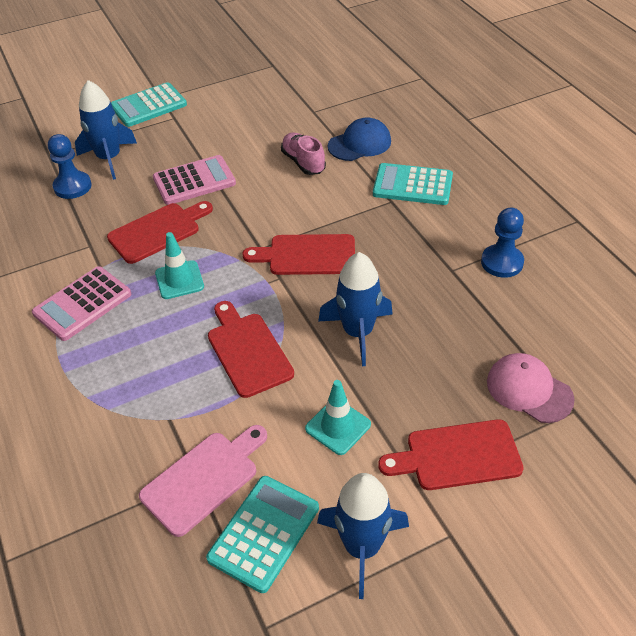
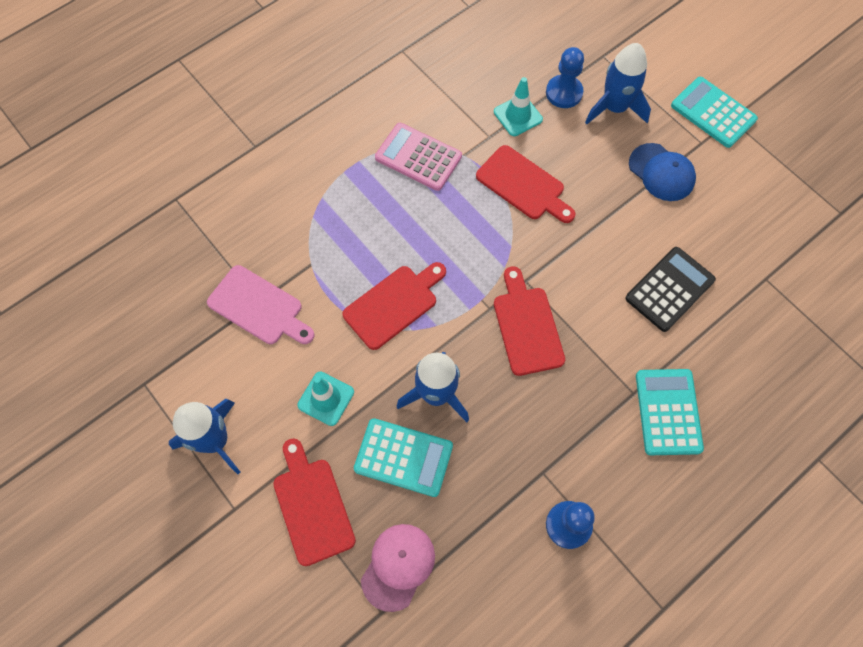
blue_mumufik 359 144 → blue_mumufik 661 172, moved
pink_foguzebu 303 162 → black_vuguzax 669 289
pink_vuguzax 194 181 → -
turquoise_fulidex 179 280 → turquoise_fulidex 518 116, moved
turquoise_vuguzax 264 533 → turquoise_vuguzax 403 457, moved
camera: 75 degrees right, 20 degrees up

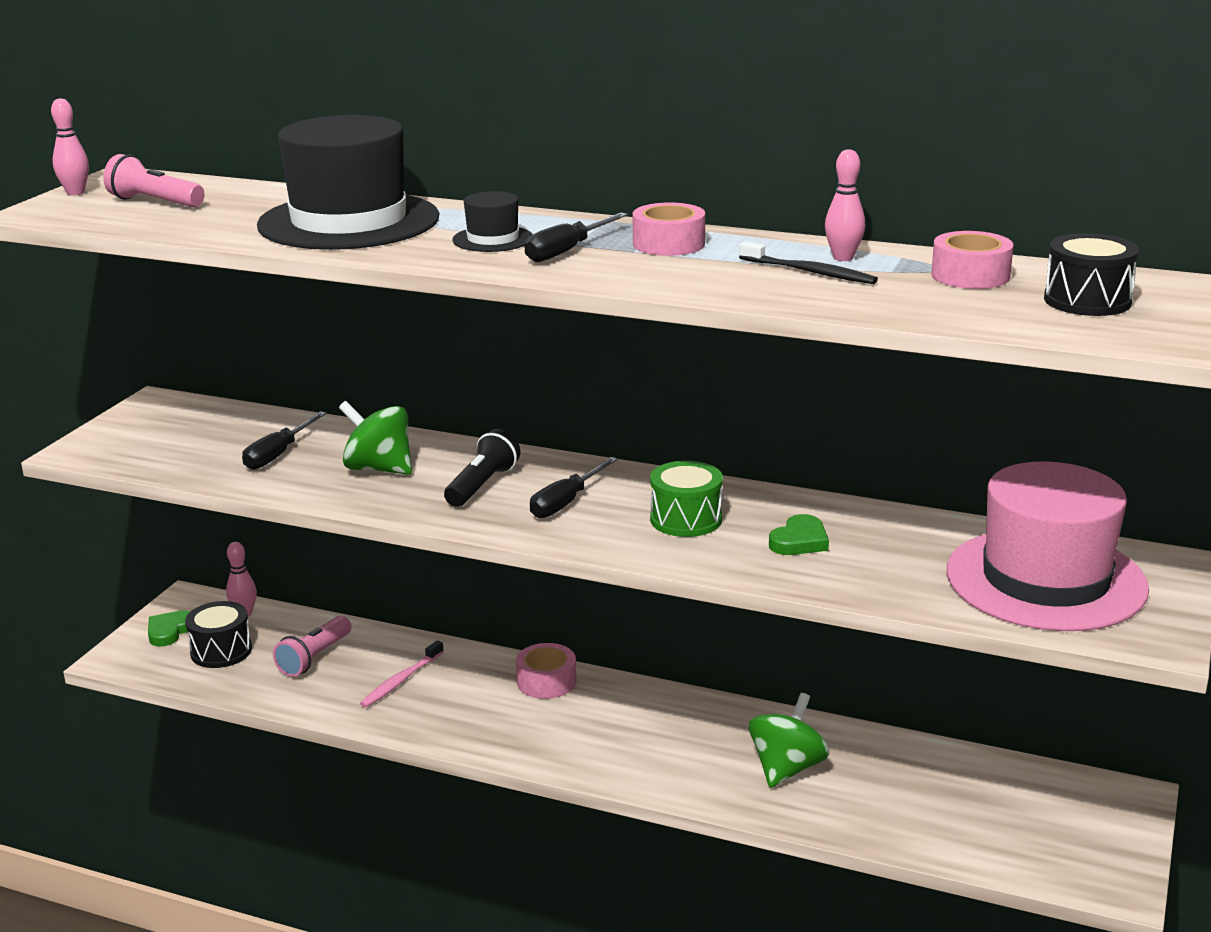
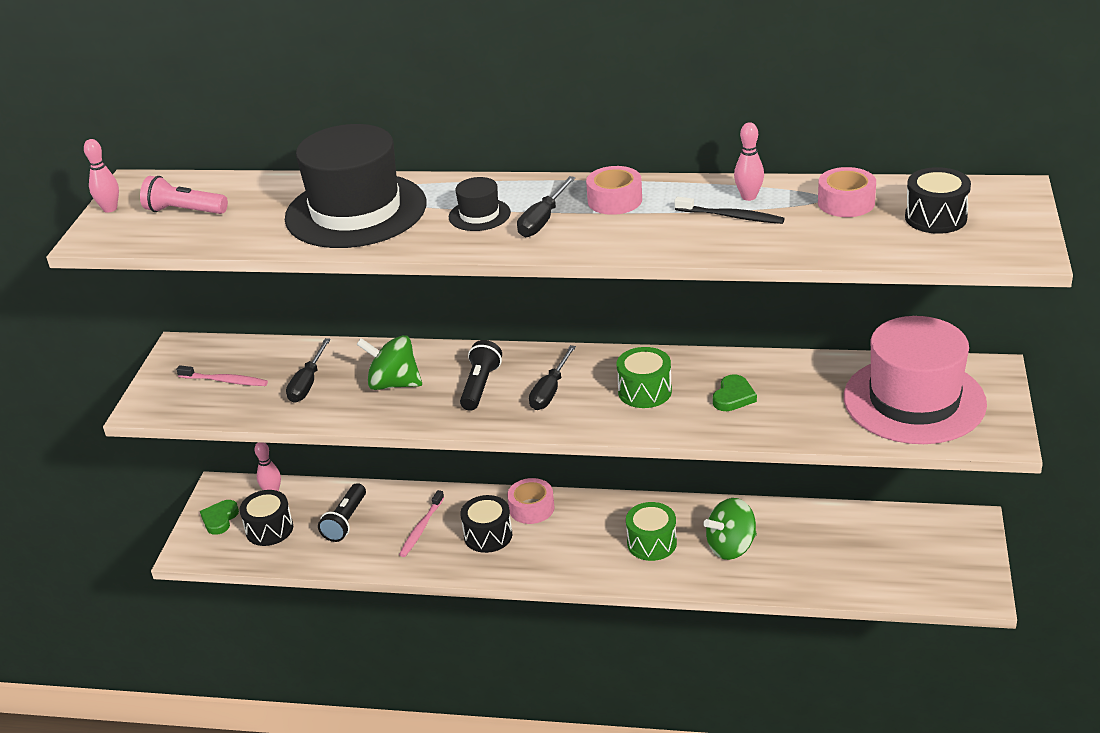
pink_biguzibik 314 658 → black_biguzibik 346 521
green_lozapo 786 768 → green_lozapo 731 547, 135 degrees counterclockwise
- → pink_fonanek 225 381
- → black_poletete 488 535
- → green_poletete 651 543
camera: 10 degrees left, 10 degrees up

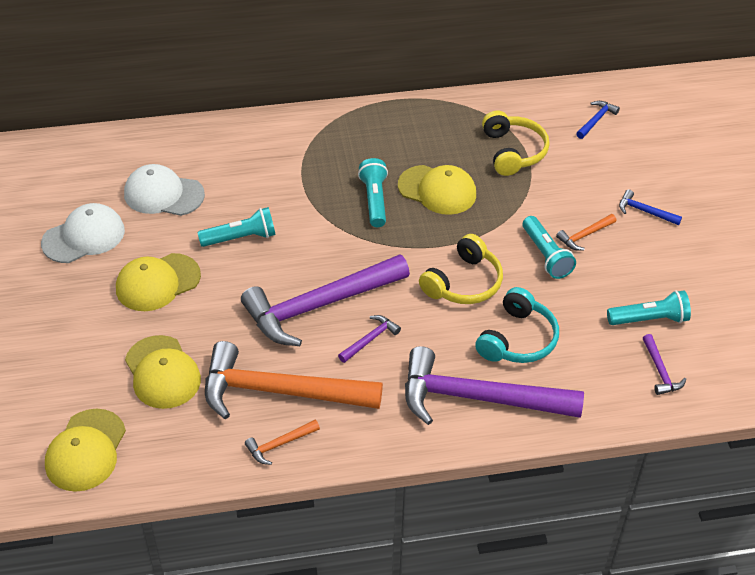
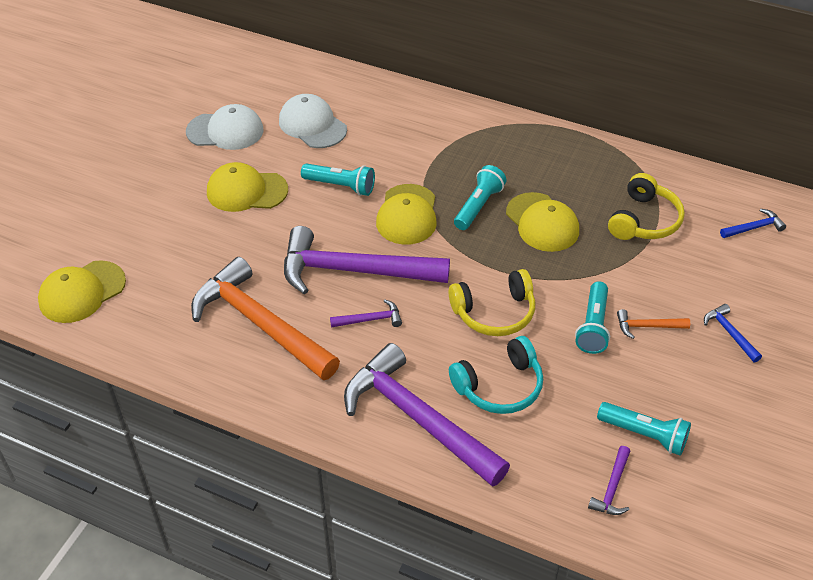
yellow_mumufik 162 372 → yellow_mumufik 407 215, moved
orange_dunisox 279 444 → -
camera: 35 degrees right, 0 degrees up

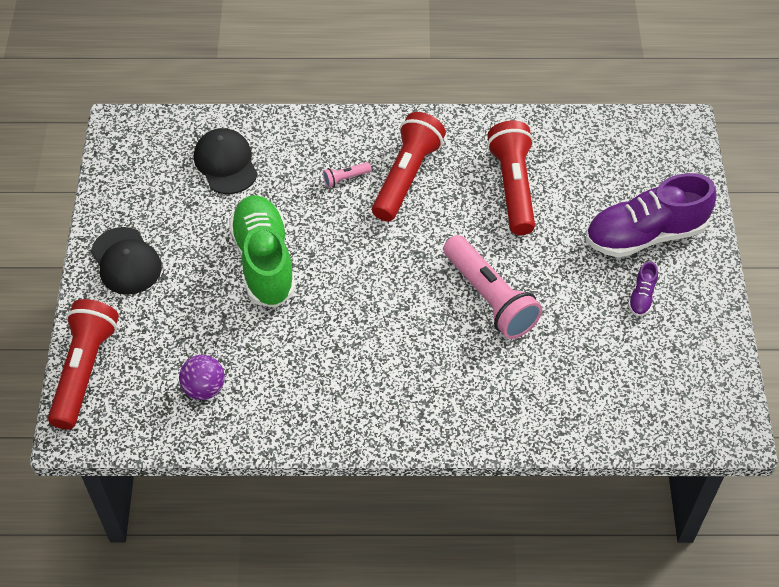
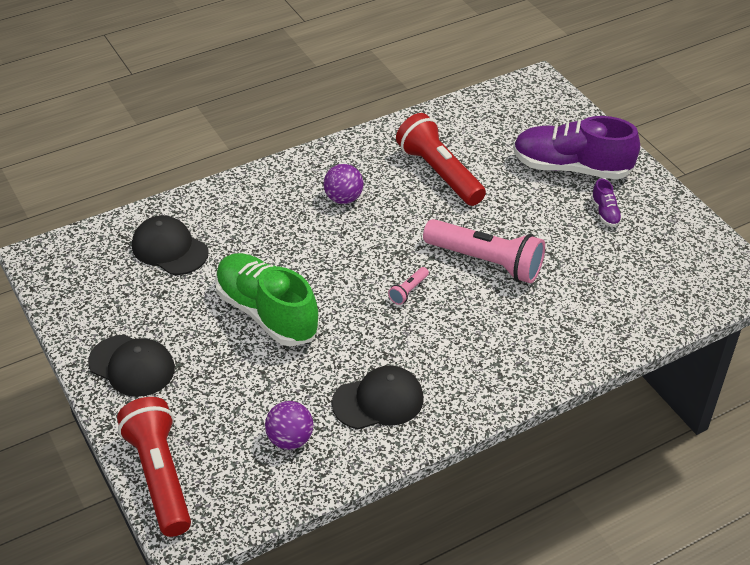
red_biguzibik 407 177 → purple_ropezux 343 198
pink_biguzibik 345 178 → pink_biguzibik 408 291, moved
purple_foguzebu 645 235 → purple_foguzebu 571 168, 60 degrees clockwise
- → black_mumufik 378 401
camera: 30 degrees left, 10 degrees down

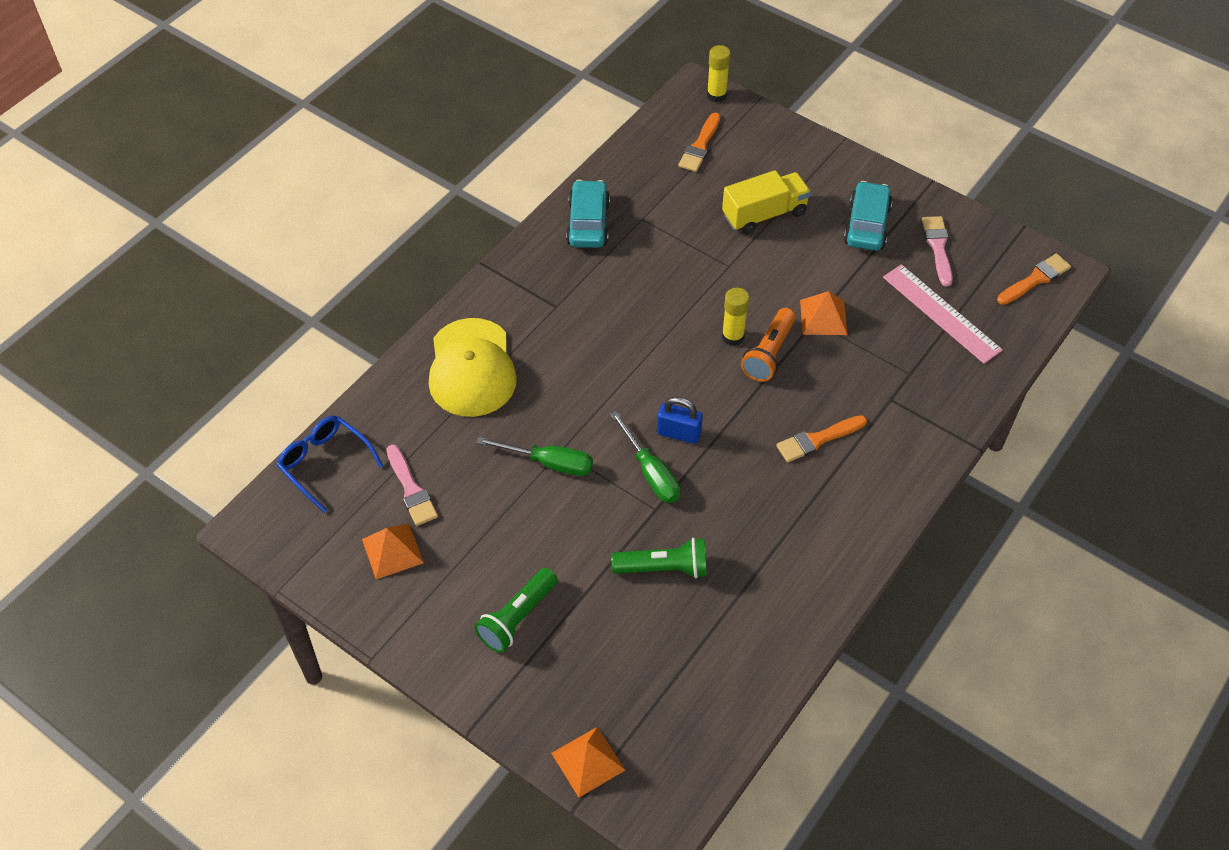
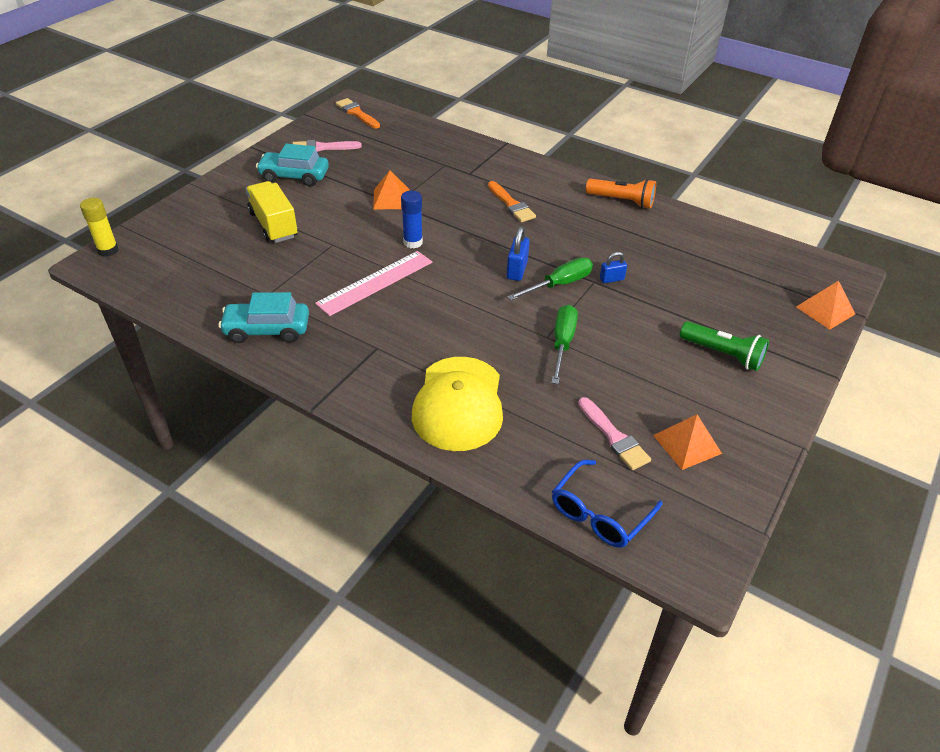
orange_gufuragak 700 146 → -
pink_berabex 941 313 → pink_berabex 375 282, moved
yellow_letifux 733 337 → blue_letifux 413 242
orange_biguzibik 769 354 → orange_biguzibik 622 201, moved
yellow_mumufik 471 368 → yellow_mumufik 458 403, 105 degrees clockwise
pink_gufuragak 411 489 → pink_gufuragak 614 437, 90 degrees clockwise
green_biguzibik 664 568 → -
- → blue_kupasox 611 279
camera: 95 degrees left, 10 degrees down

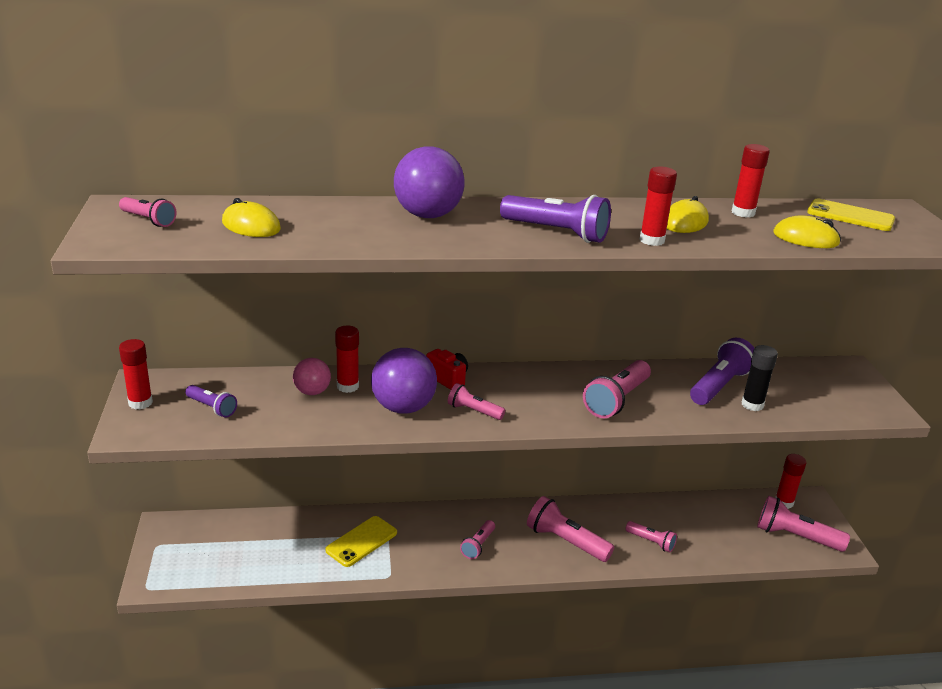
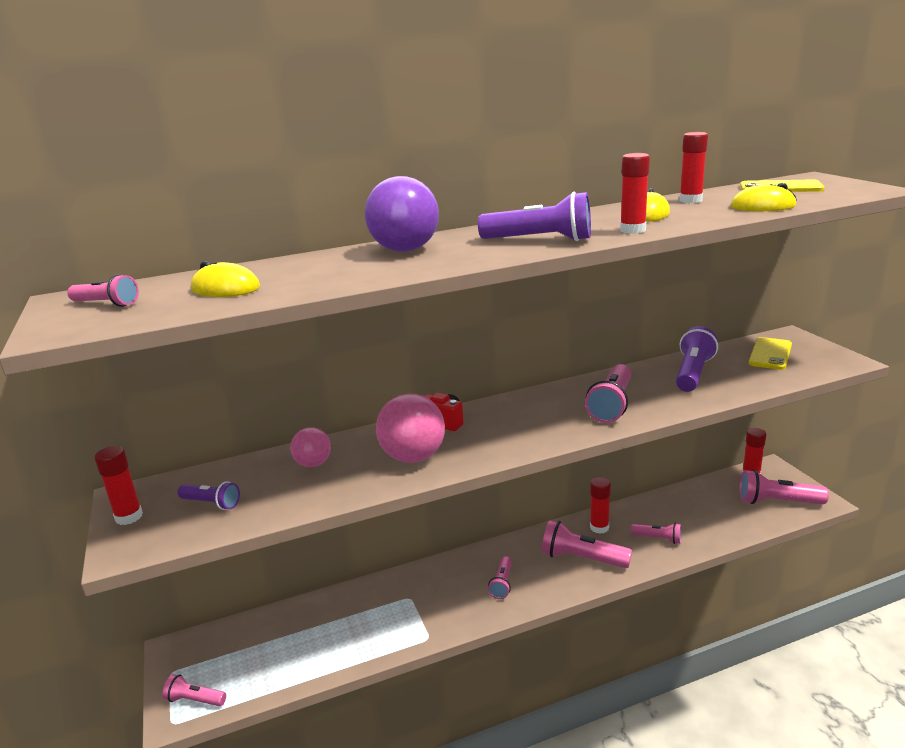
red_letifux 347 386 → red_letifux 599 527, moved
black_letifux 752 405 → -
purple_ropezux 403 407 → pink_ropezux 413 457
pink_biguzibik 473 411 → pink_biguzibik 195 700, moved
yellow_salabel 361 541 → yellow_salabel 770 354, moved
camera: 10 degrees left, 5 degrees down

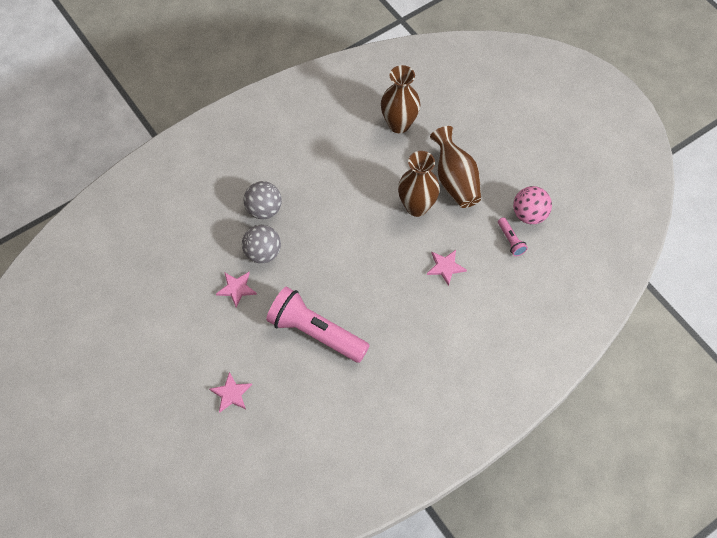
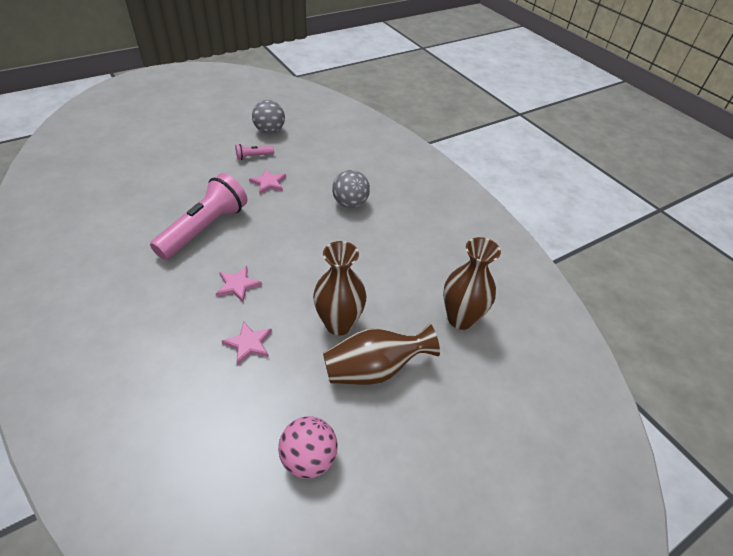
pink_biguzibik 510 240 → pink_biguzibik 253 156, moved
grey_ropezux 263 253 → grey_ropezux 269 131, moved
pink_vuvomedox 231 394 → pink_vuvomedox 237 285, moved
camera: 90 degrees right, 15 degrees down

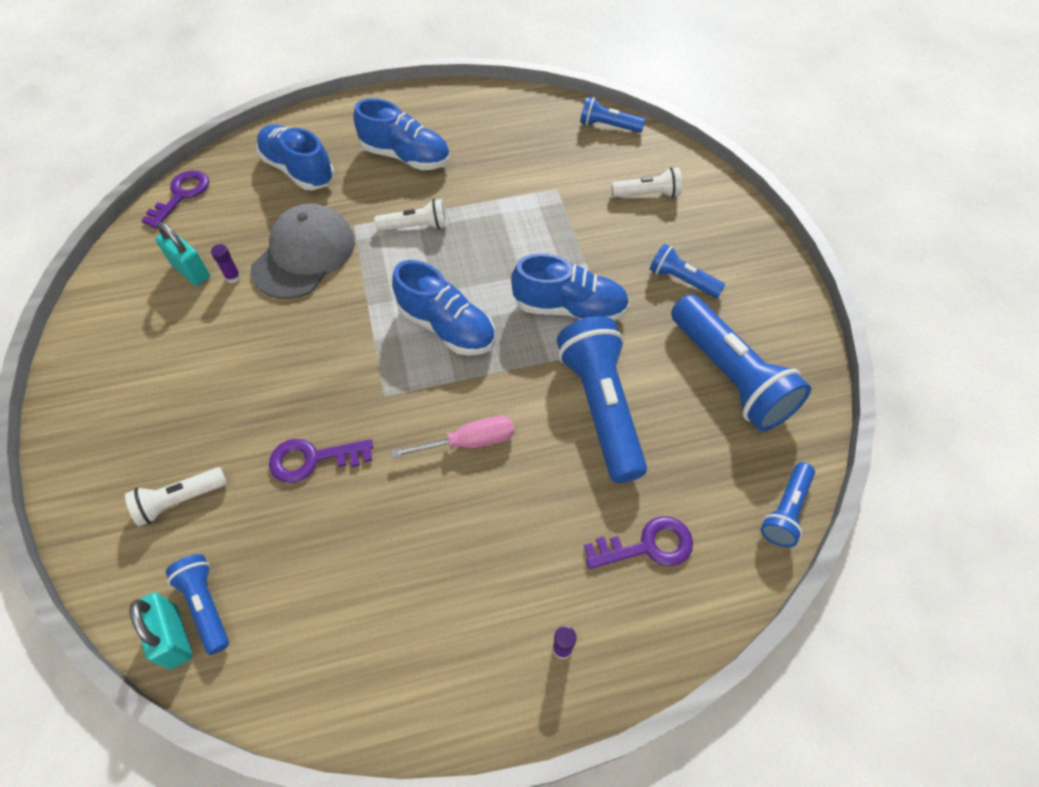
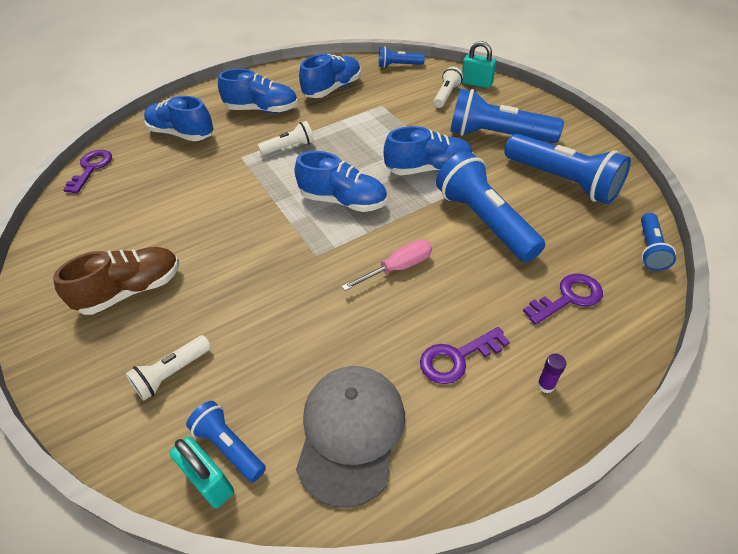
white_biguzibik 647 194 → white_biguzibik 446 95, 45 degrees counterclockwise
grey_mumufik 304 255 → grey_mumufik 351 433, moved
turquoise_kupasox 191 271 → turquoise_kupasox 476 83, moved
purple_letifux 233 277 → -
blue_biguzibik 682 280 → blue_biguzibik 497 136, x1.93
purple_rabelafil 313 459 → purple_rabelafil 457 358, moved
- → blue_foguzebu 332 89
- → brown_foguzebu 131 290
camera: 15 degrees left, 10 degrees down

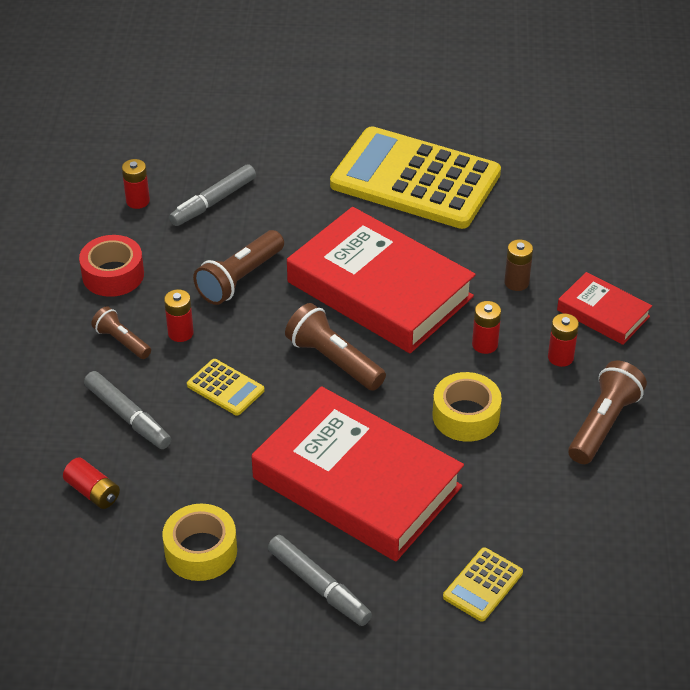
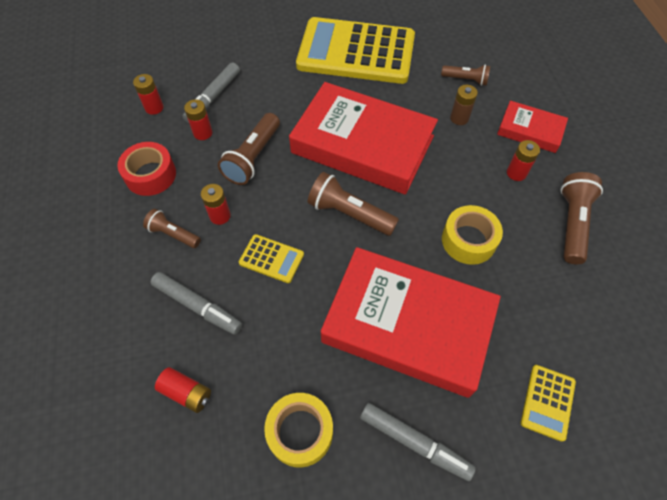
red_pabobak 484 344 → red_pabobak 203 133, moved
- → brown_biguzibik 466 80
camera: 15 degrees left, 15 degrees up

